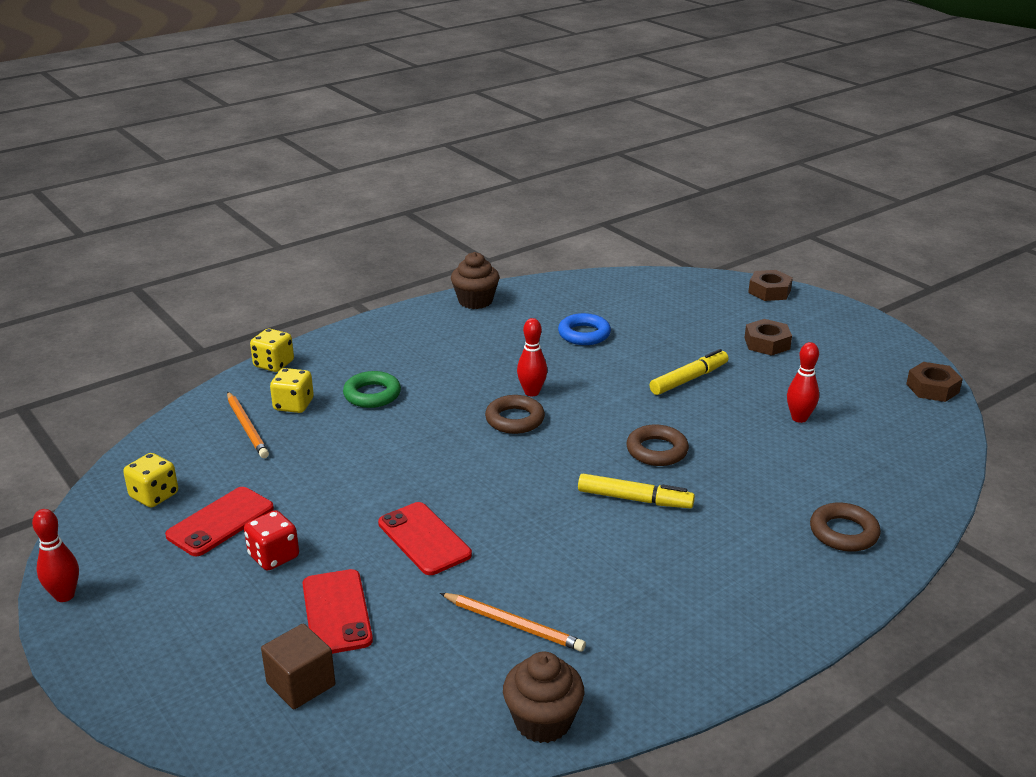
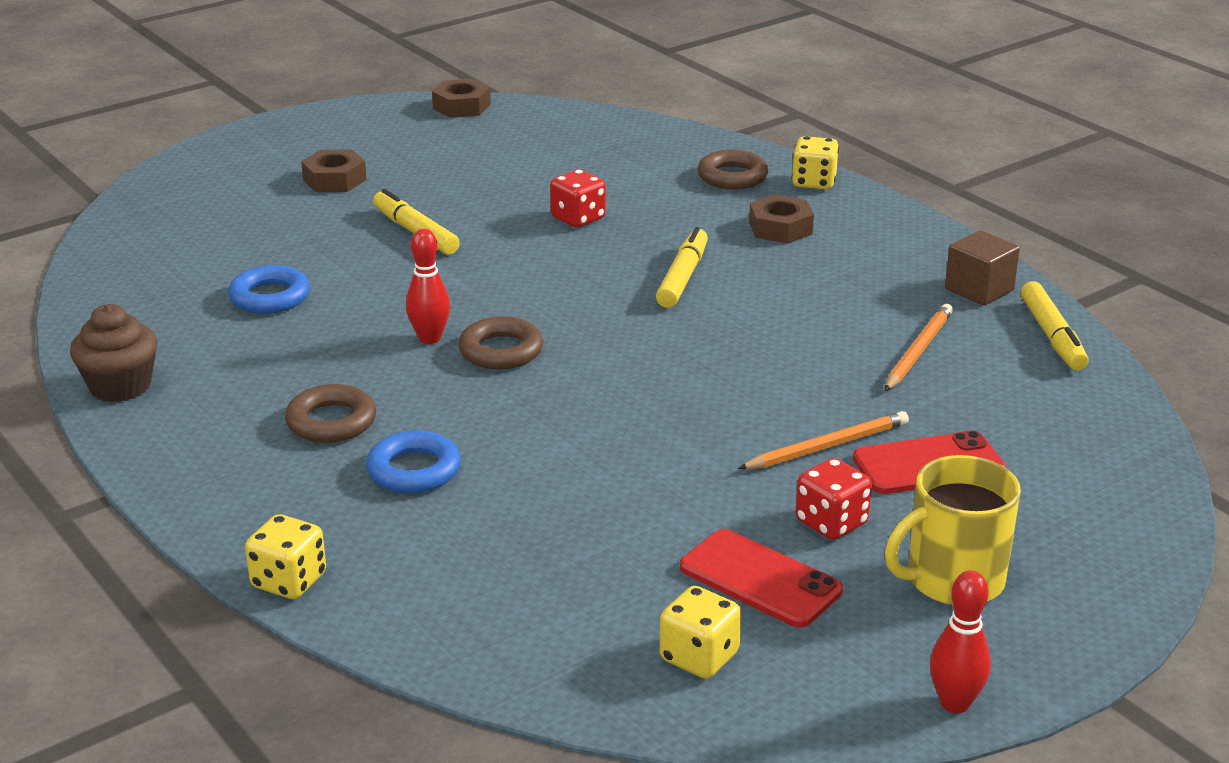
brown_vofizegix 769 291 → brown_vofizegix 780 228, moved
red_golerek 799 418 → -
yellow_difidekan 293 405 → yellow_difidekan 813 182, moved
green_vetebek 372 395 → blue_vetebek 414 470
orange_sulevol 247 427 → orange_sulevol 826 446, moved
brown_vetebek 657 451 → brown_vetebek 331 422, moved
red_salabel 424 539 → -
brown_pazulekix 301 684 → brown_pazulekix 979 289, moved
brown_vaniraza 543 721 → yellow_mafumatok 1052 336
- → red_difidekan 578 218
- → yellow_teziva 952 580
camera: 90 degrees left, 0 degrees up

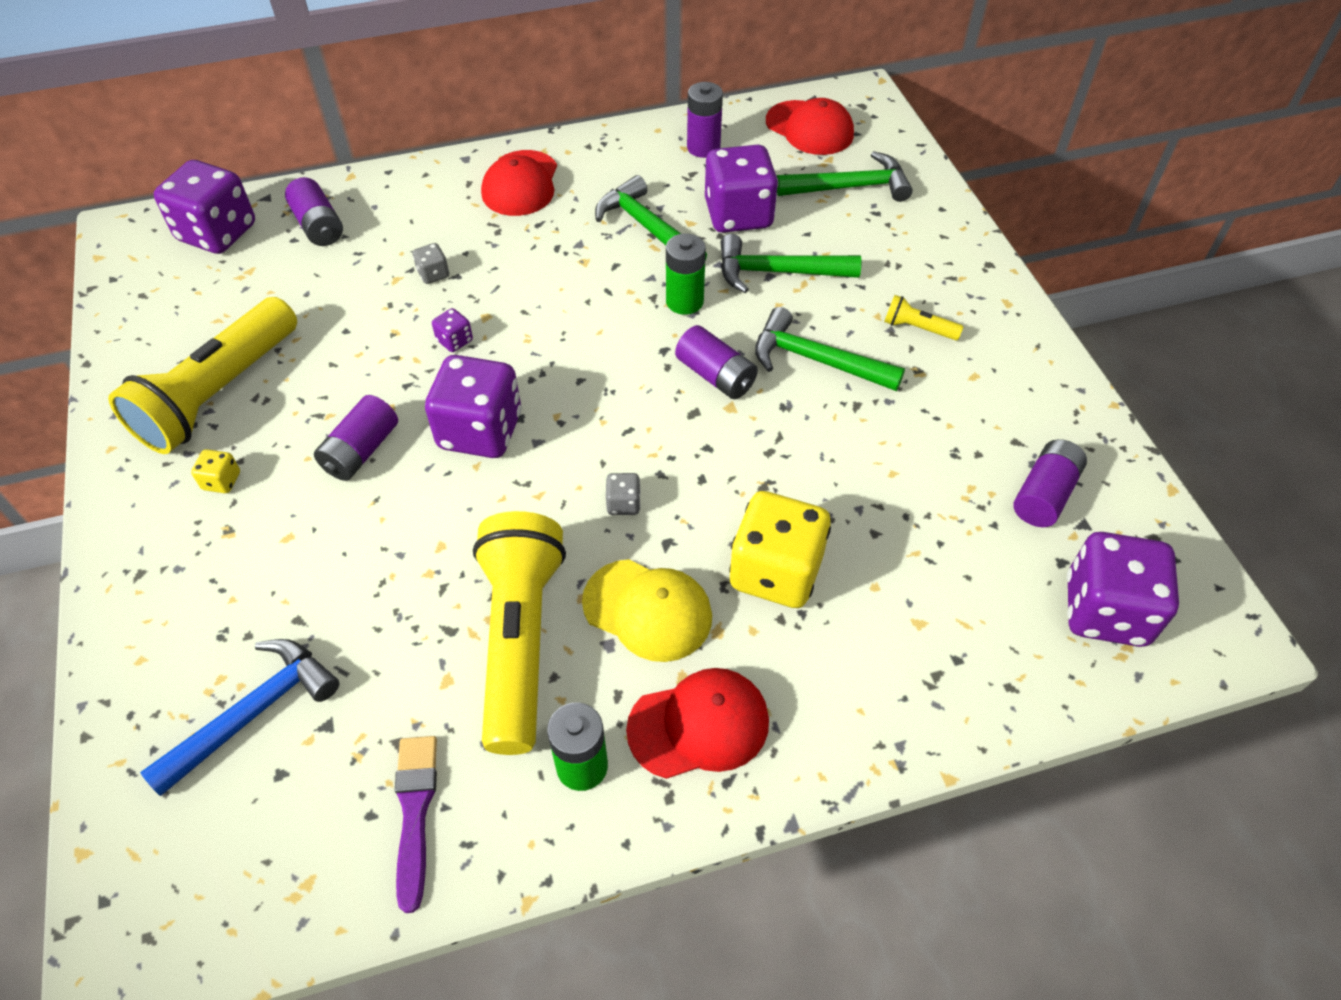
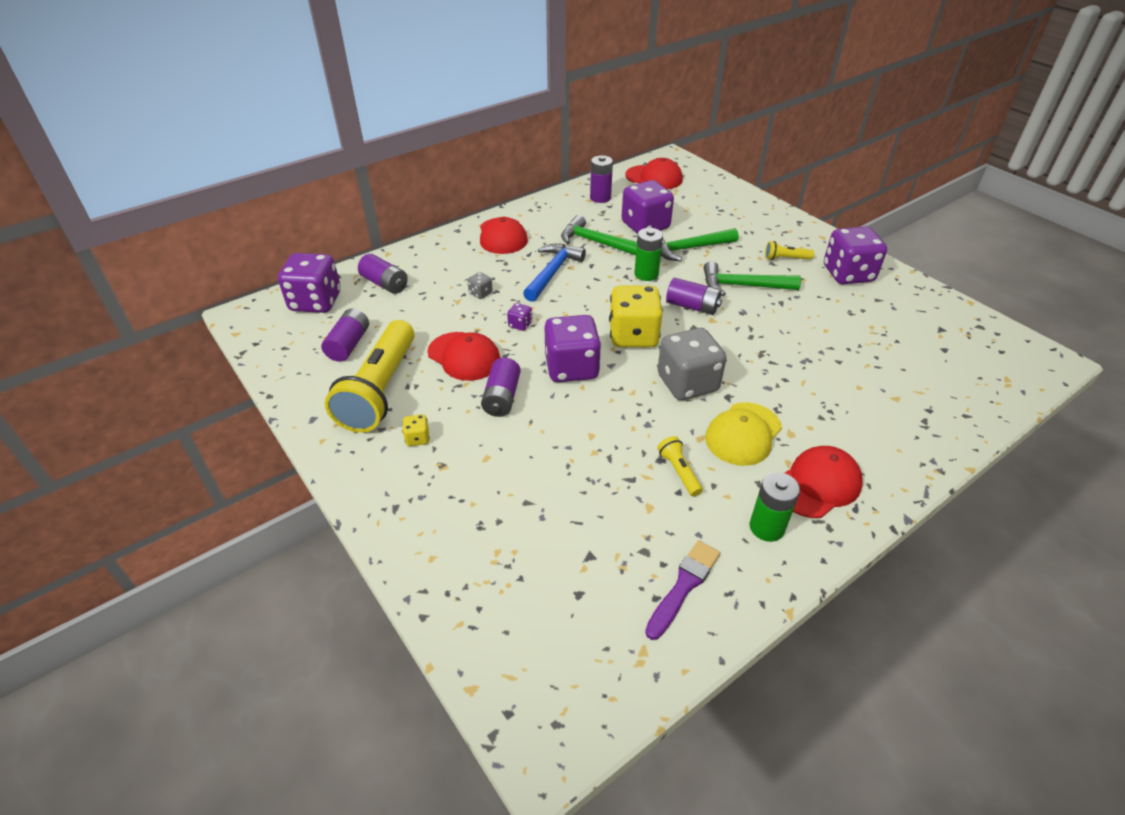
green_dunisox 850 187 → -
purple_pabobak 1044 495 → purple_pabobak 348 344, moved
grey_difidekan 623 504 → grey_difidekan 687 383, x2.35
yellow_difidekan 775 572 → yellow_difidekan 633 336, moved
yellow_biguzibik 520 640 → yellow_biguzibik 679 472, x0.41
purple_difidekan 1105 611 → purple_difidekan 848 274, moved
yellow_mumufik 648 610 → yellow_mumufik 743 434, 120 degrees clockwise
blue_dunisox 253 713 → blue_dunisox 552 272, moved
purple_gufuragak 415 812 → purple_gufuragak 683 586, 60 degrees clockwise
- → red_mumufik 464 356
camera: 20 degrees left, 10 degrees down

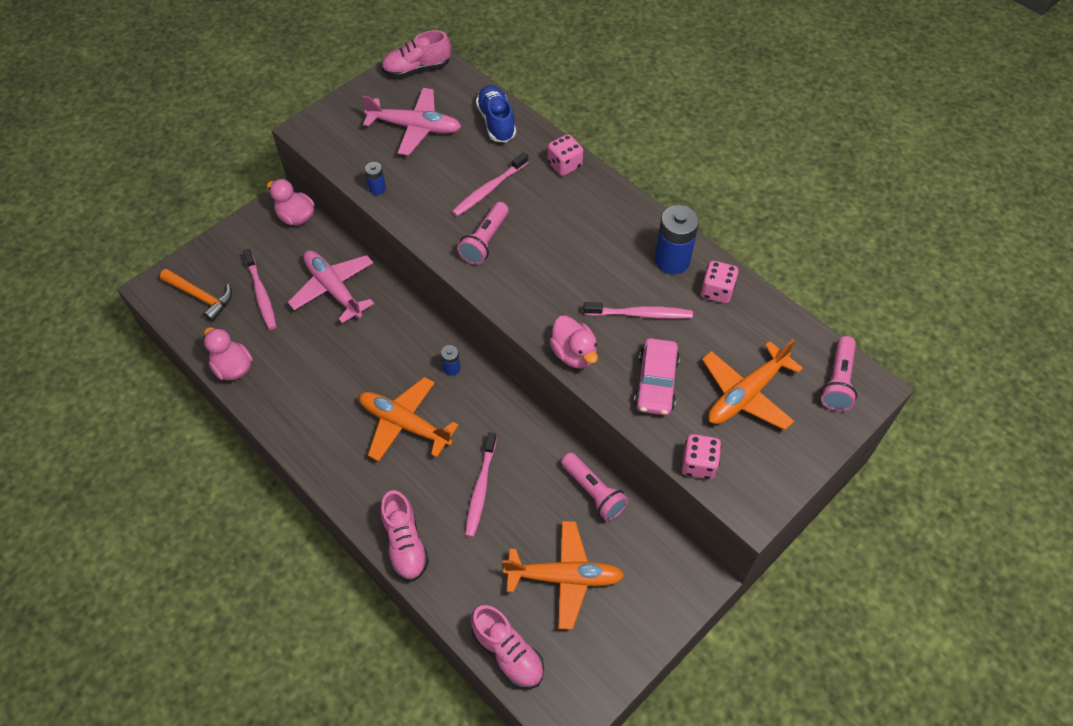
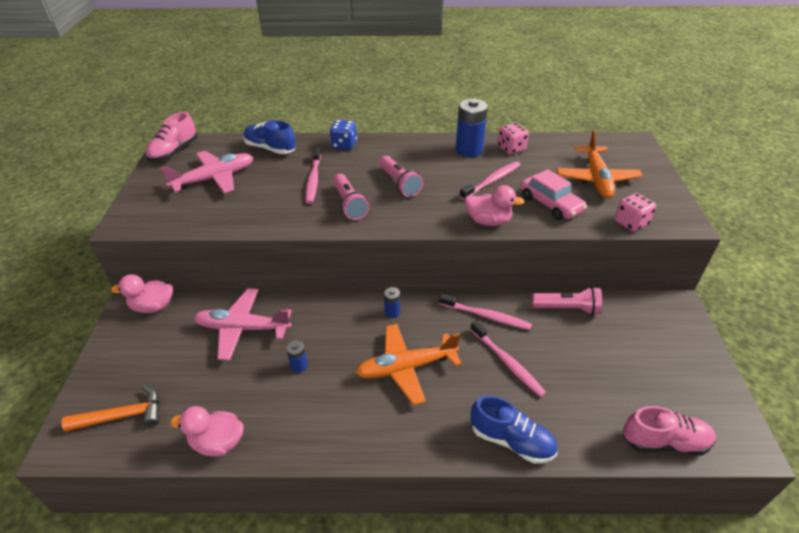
pink_difidekan 564 165 → blue_difidekan 344 145
blue_pabobak 377 188 → blue_pabobak 299 366, moved
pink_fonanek 261 294 → pink_fonanek 486 316, moved
pink_biguzibik 837 381 → pink_biguzibik 399 184, moved
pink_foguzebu 405 544 → blue_foguzebu 511 440
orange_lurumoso 565 577 → -
camera: 45 degrees left, 15 degrees down

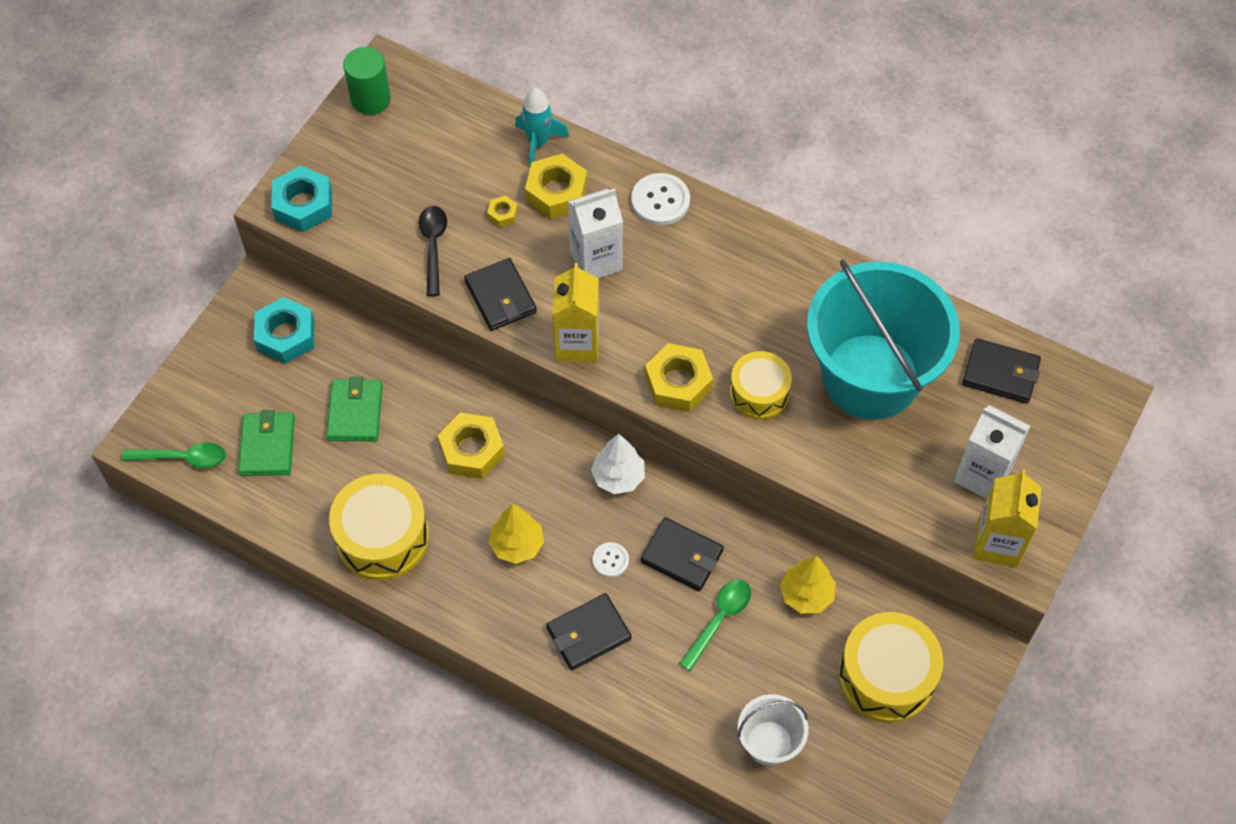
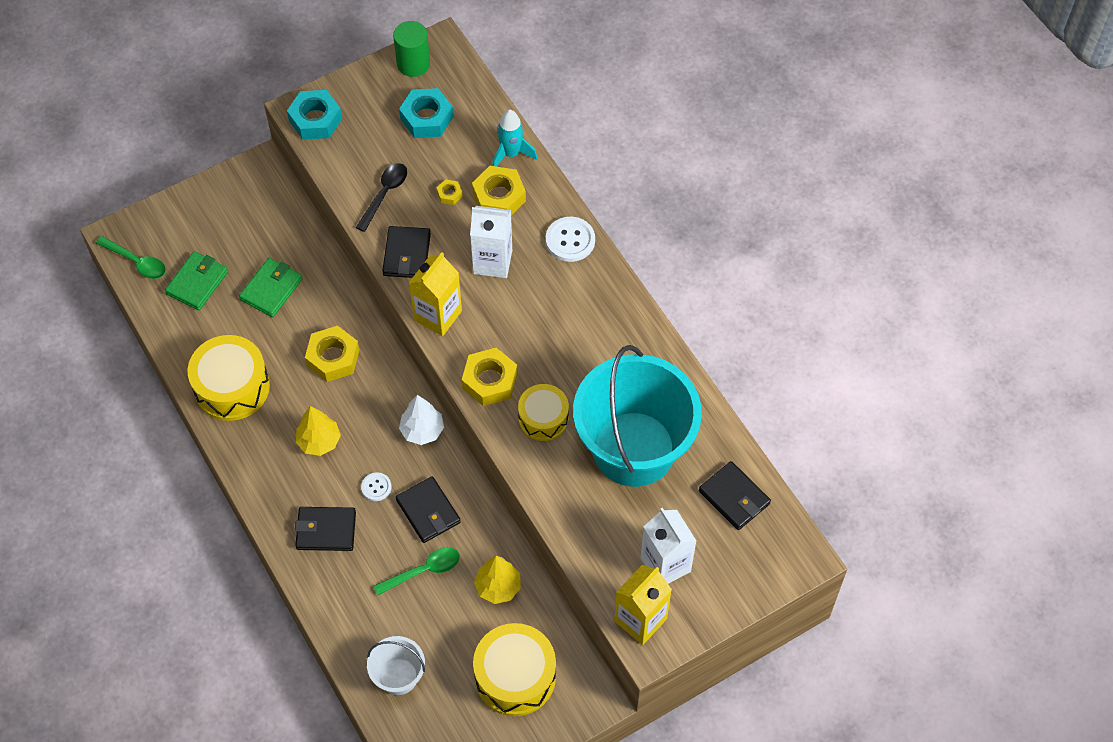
turquoise_vofizegix 286 335 → turquoise_vofizegix 426 118, moved
camera: 30 degrees right, 0 degrees up

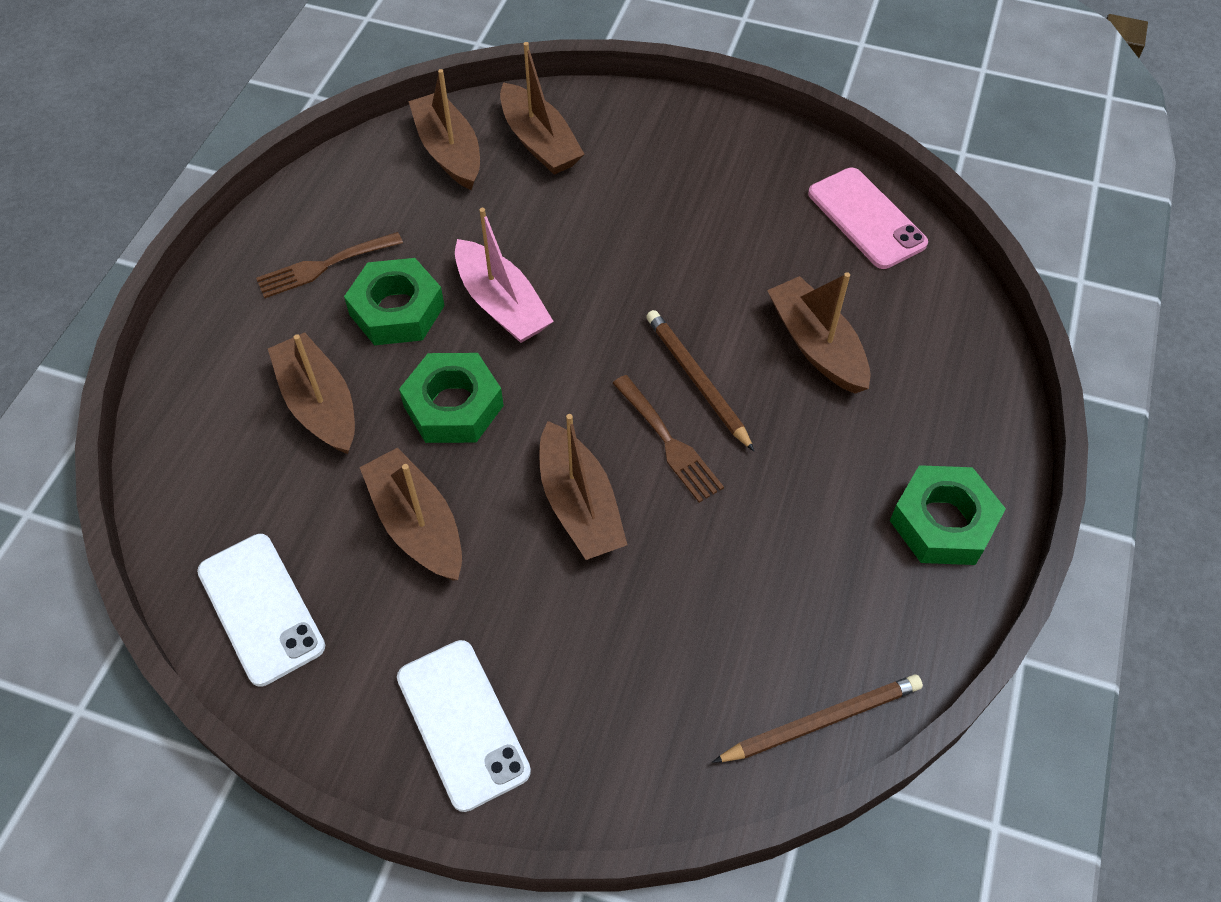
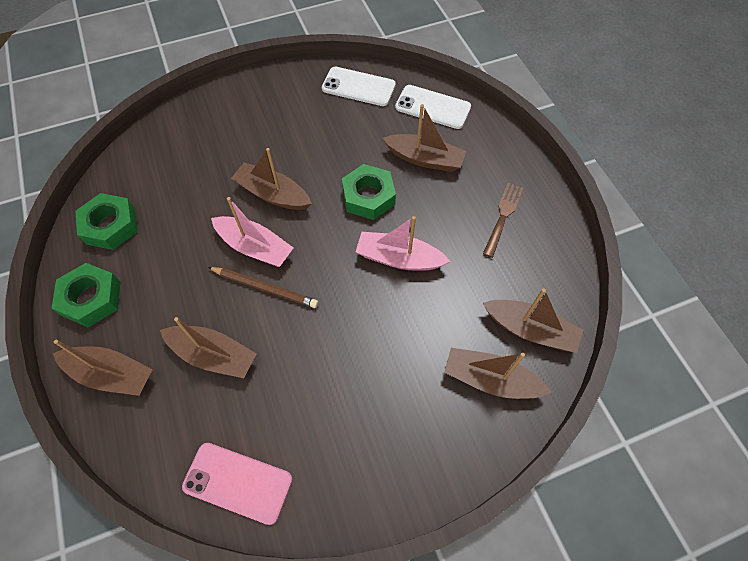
green_vofizegix 397 310 → green_vofizegix 110 226, moved
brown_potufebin 668 442 → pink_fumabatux 255 247
brown_fumabatux 417 525 → brown_fumabatux 111 374, moved
white_salabel 462 724 → white_salabel 433 107, moved
brown_sulevol 821 720 → -
camera: 140 degrees right, 5 degrees up

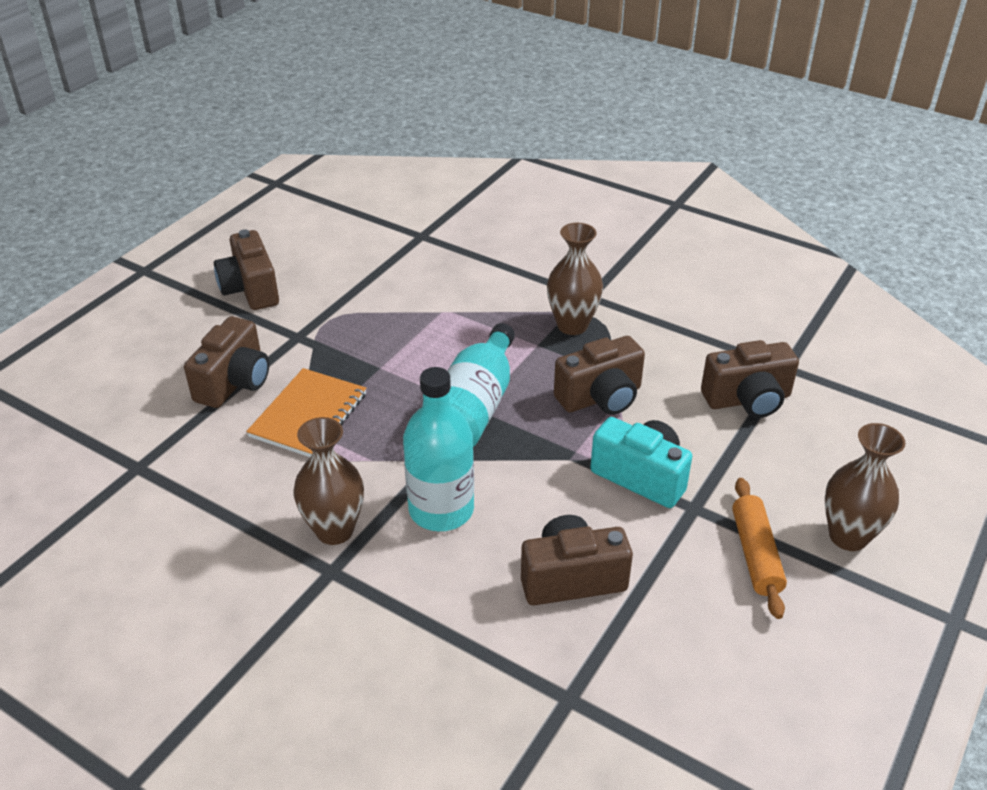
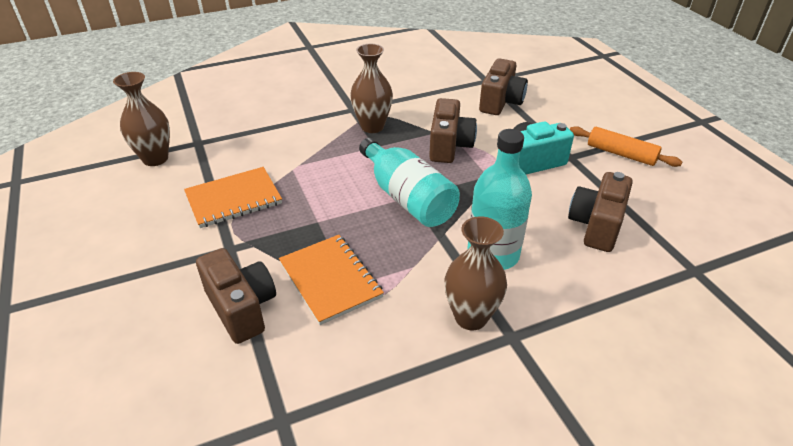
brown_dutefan 250 289 → -
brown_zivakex 848 536 → brown_zivakex 155 159, moved
- → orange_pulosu 234 199
camera: 55 degrees left, 0 degrees up

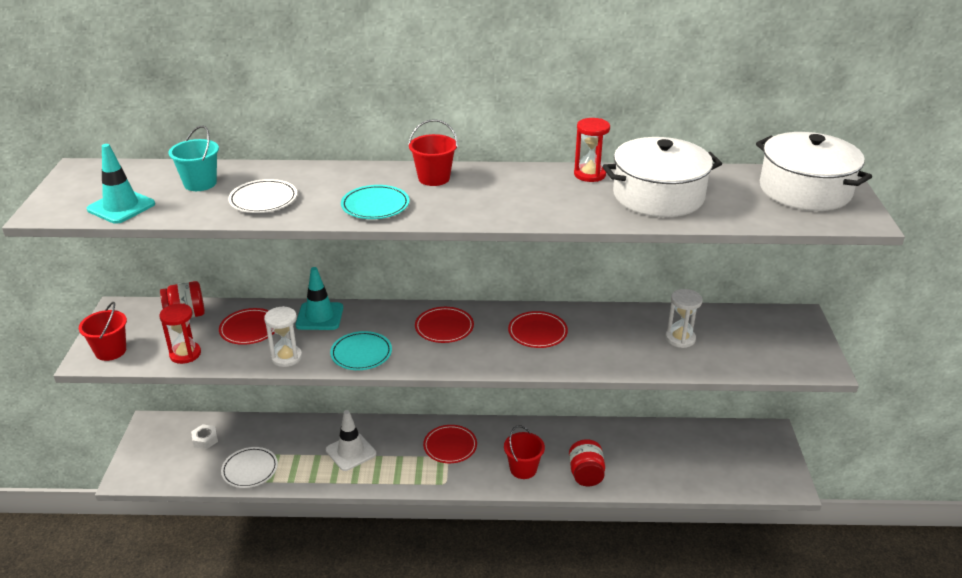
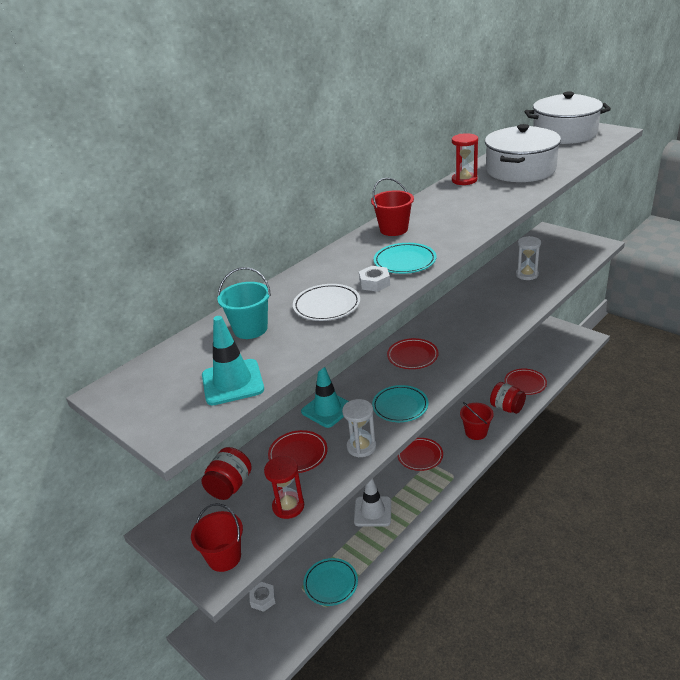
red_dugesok 537 332 → red_dugesok 525 383, moved
white_dugesok 250 469 → turquoise_dugesok 331 583
- → white_vofizegix 374 283
camera: 45 degrees left, 0 degrees up

